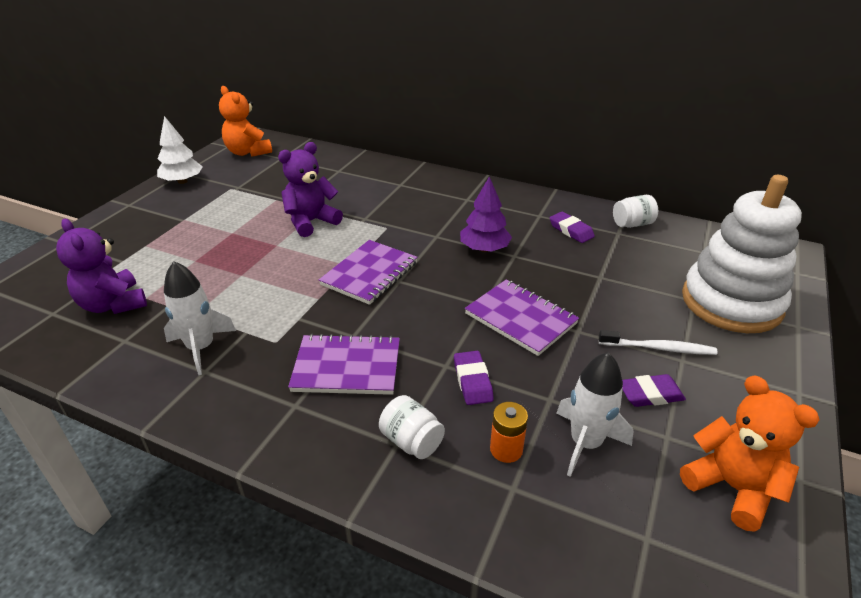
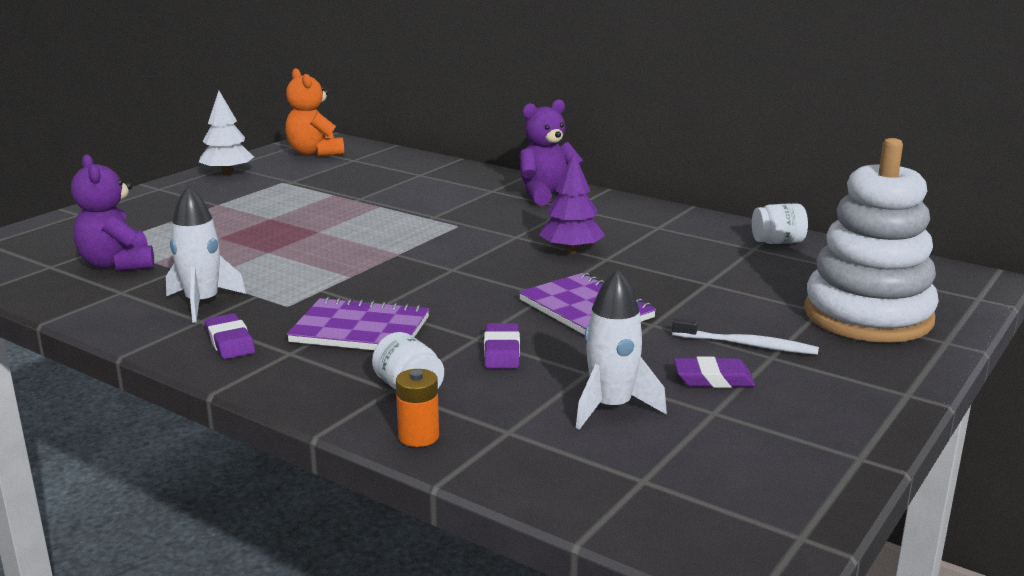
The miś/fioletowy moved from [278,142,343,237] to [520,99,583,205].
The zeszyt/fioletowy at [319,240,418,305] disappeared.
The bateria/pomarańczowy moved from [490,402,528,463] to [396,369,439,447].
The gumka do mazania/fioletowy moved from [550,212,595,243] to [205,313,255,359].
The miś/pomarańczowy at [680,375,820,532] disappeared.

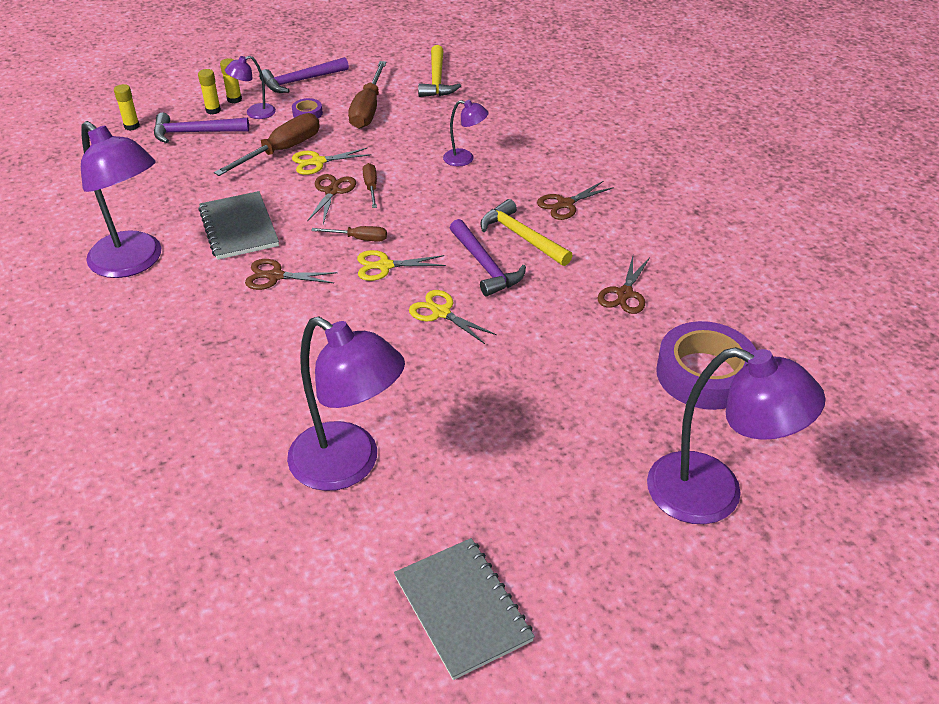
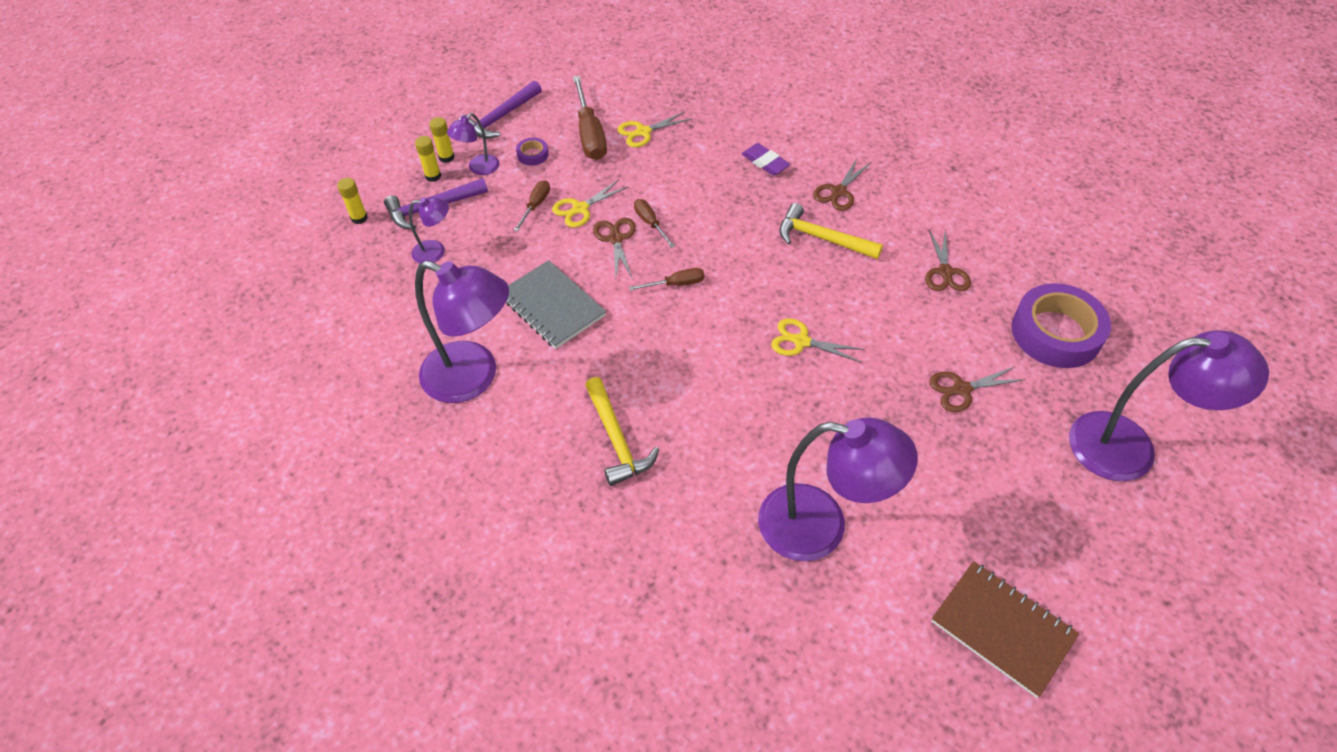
The śrubokręt/brązowy at [214,113,320,176] changed to 0.54 times the size.
The nożyczki/brązowy moved from [245,259,337,290] to [929,366,1025,412].
The nożyczki/żółty moved from [357,250,446,281] to [617,112,692,147].
The zeszyt/szary at [394,538,535,680] became the zeszyt/brązowy at [931,561,1079,698].
The młotek/żółty moved from [418,45,461,97] to [585,377,659,486].
The lampka/fioletowy moved from [443,100,489,166] to [409,197,449,263].
The młotek/fioletowy at [450,219,526,296] disappeared.
The gumka do mazania/fioletowy at [742,143,790,175] appeared.

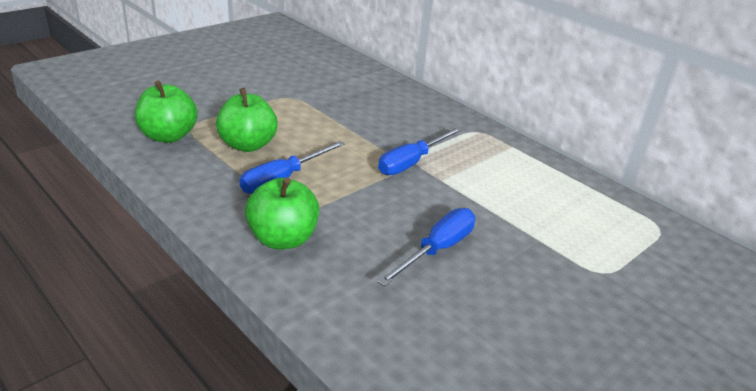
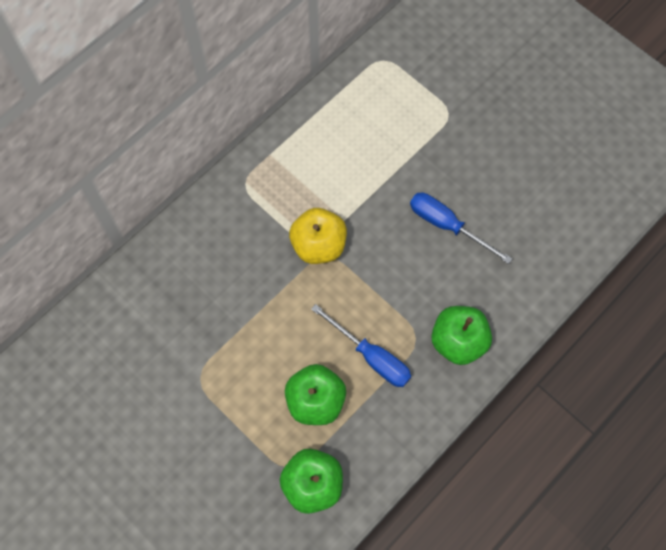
The śrubokręt/niebieski at [378,127,462,175] was replaced by the jabłko/żółty at [289,208,347,264].

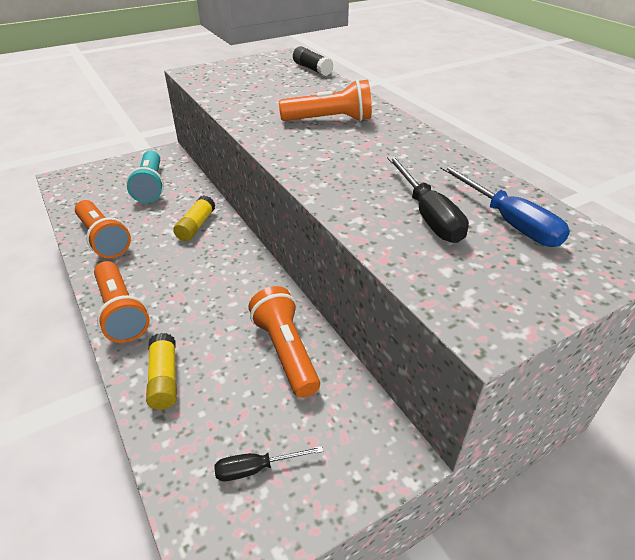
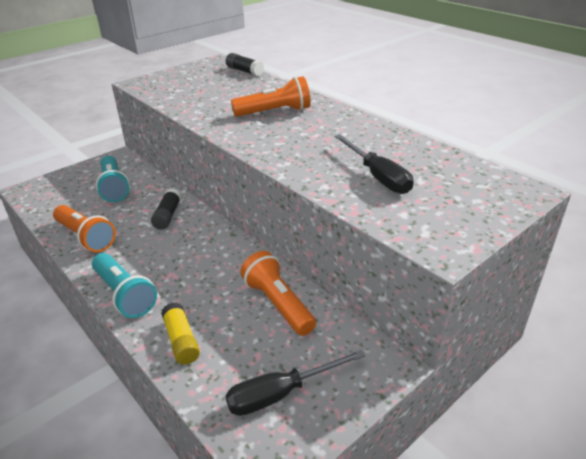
The latarka/pomarańczowy at [94,261,150,343] became the latarka/turkusowy at [92,253,157,318].
The klej w sztyfcie/żółty at [173,195,215,241] became the klej w sztyfcie/czarny at [151,188,181,230].
The śrubokręt/czarny at [214,446,324,481] changed to 1.66 times the size.
The śrubokręt/niebieski at [440,165,570,247] disappeared.

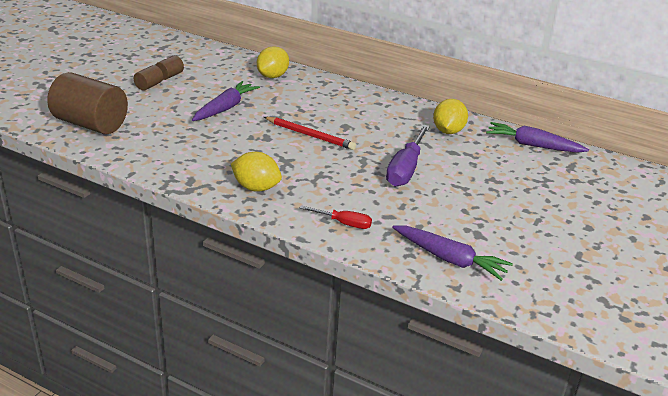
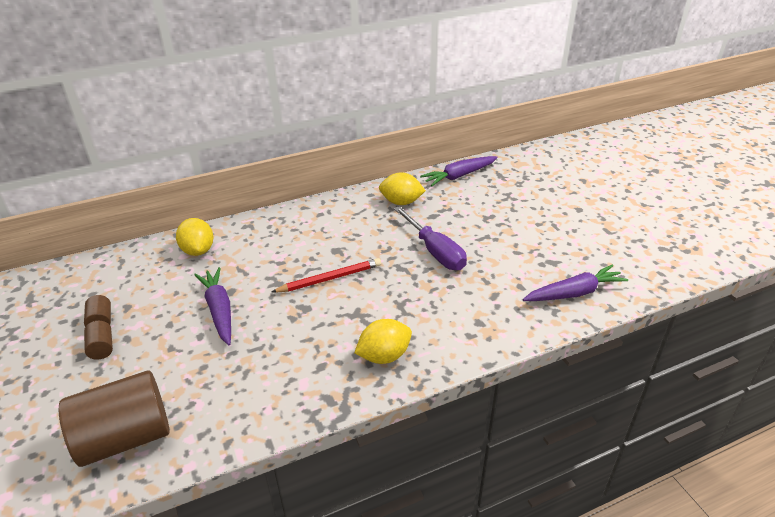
The śrubokręt/czerwony at [300,205,372,229] disappeared.
The cytryna/żółty at [433,99,468,134] turned 45 degrees counterclockwise.

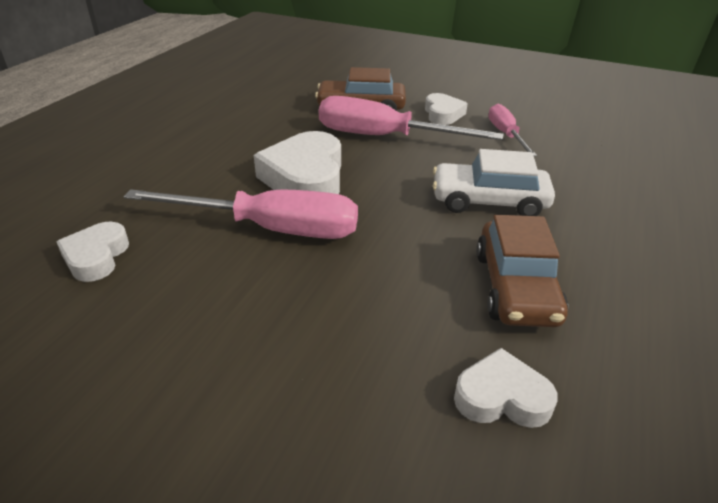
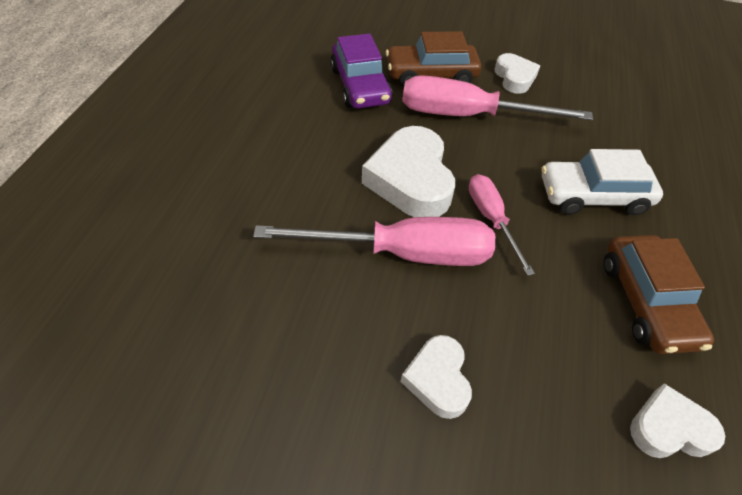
The serce/biały moved from [56,222,129,282] to [401,335,472,419].
The śrubokręt/różowy moved from [488,103,537,156] to [469,174,535,276].
The samochód/fioletowy at [330,34,392,108] appeared.

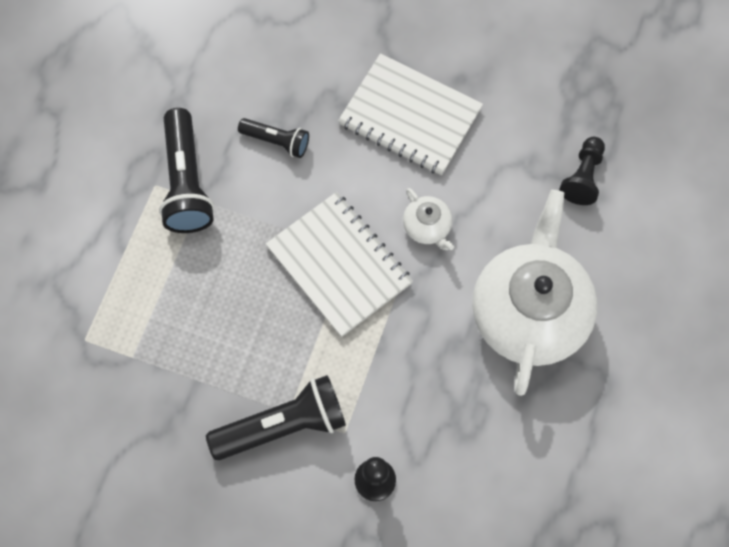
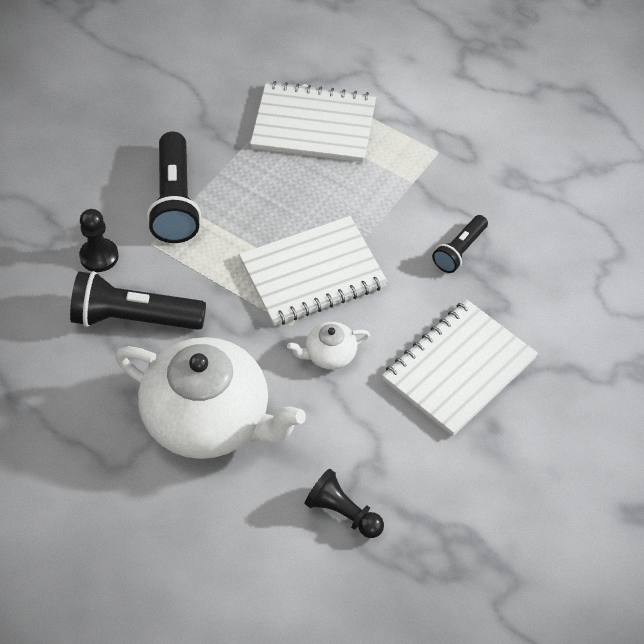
The latarka/czarny moved from [159,108,214,233] to [70,271,206,330].
The zeszyt/biały at [250,81,376,162] appeared.

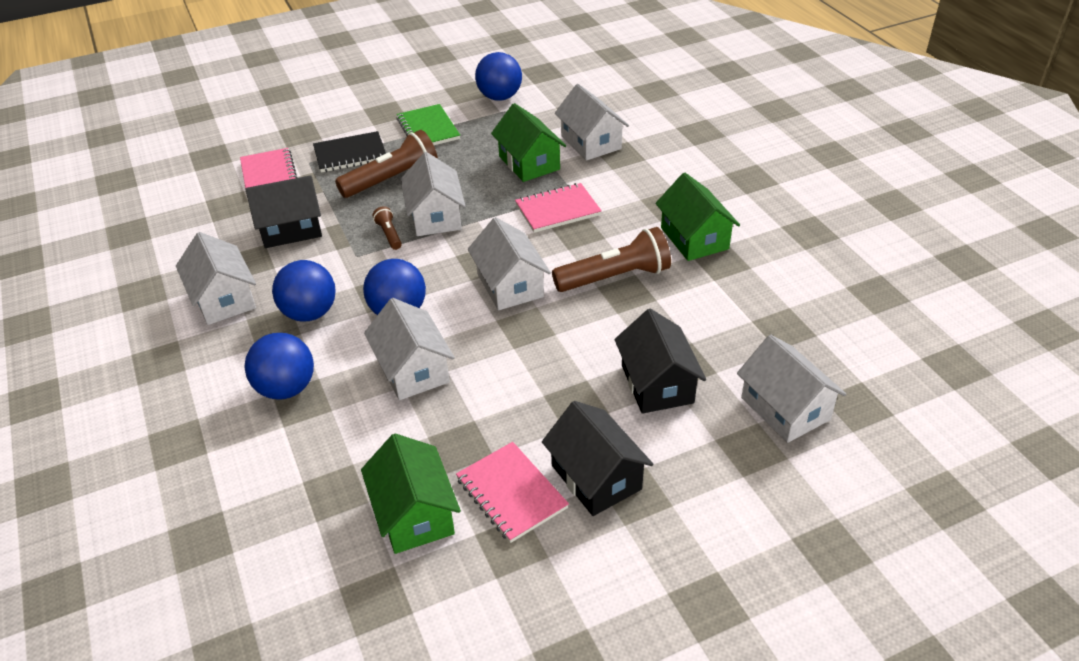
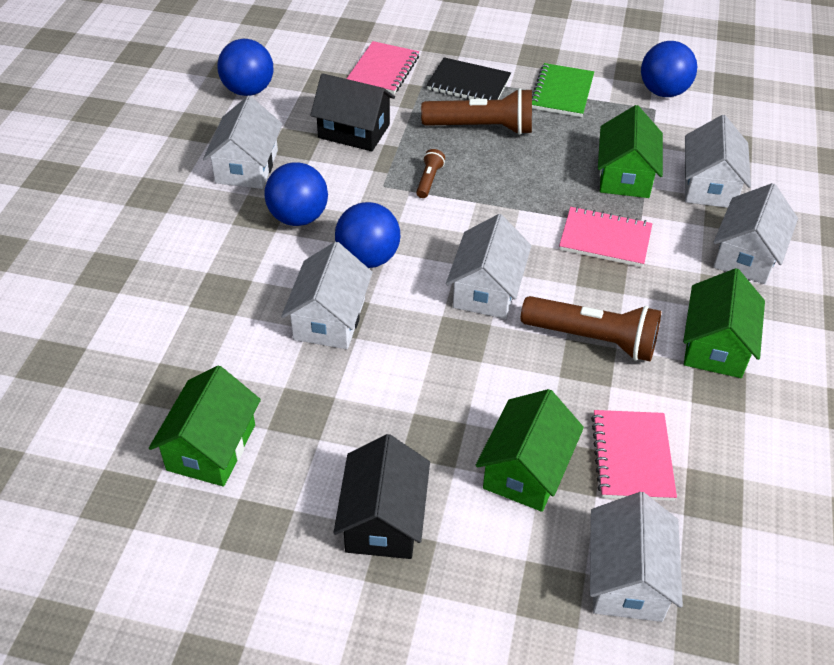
The piłka/niebieski moved from [244,333,314,399] to [217,39,273,96].
The domek/biały moved from [400,152,466,236] to [713,183,798,284].
The zeszyt/różowy moved from [456,442,569,543] to [591,410,677,501].
The domek/czarny at [615,309,706,414] became the domek/zielony at [476,389,584,512].

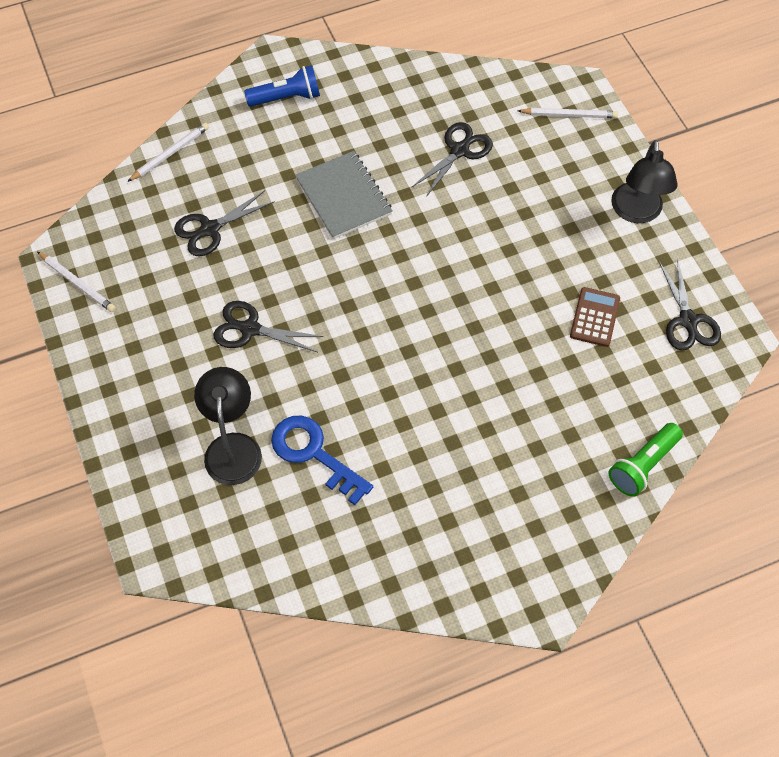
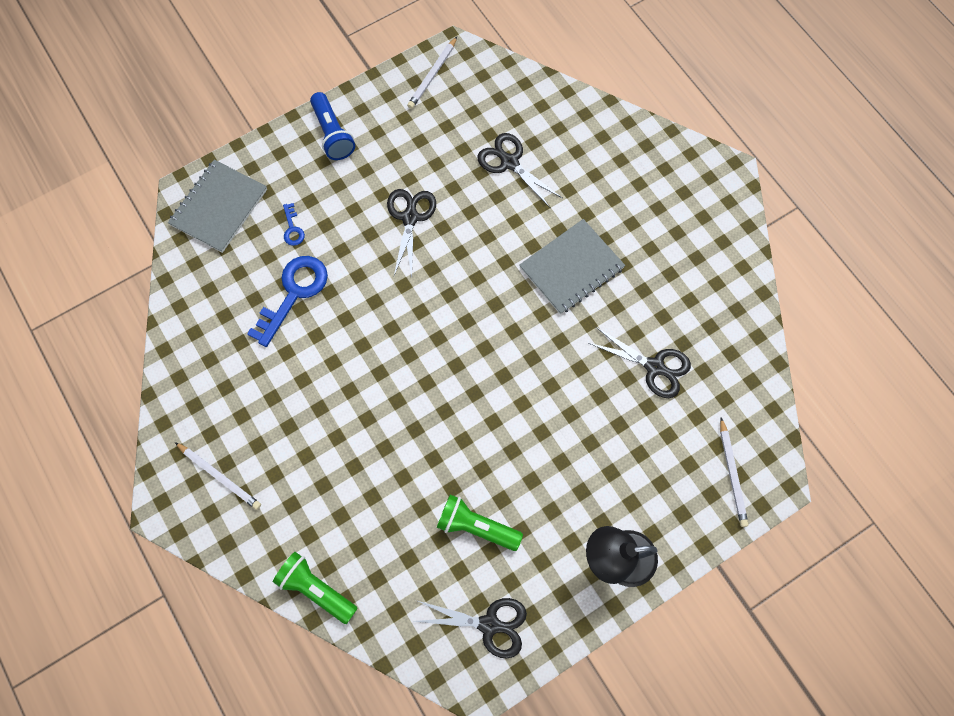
The ołówek/biały moved from [127,123,209,182] to [175,442,261,510].
The lampka/czarny at [194,367,262,485] was replaced by the klucz/niebieski at [283,203,305,246].
The latarka/niebieski moved from [244,65,320,107] to [310,92,355,160].
The kalkulator/brązowy at [570,287,620,347] was replaced by the latarka/zielony at [437,494,523,551].
The nożyczki/czarny at [659,257,721,351] turned 150 degrees counterclockwise.
The zeszyt/szary at [168,159,267,253] appeared.

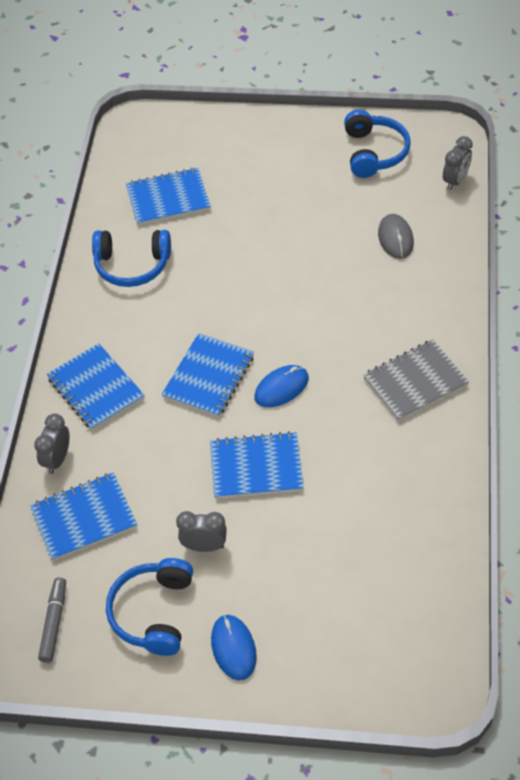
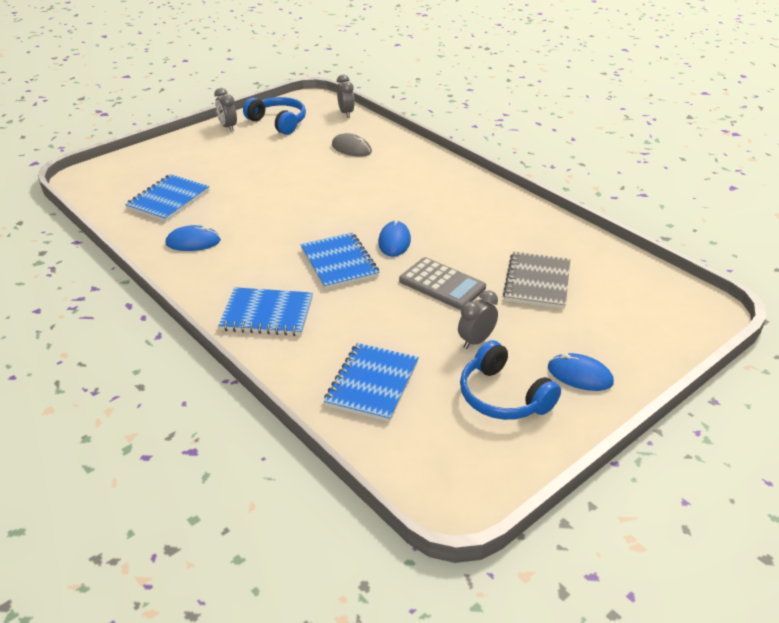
The budzik/szary moved from [34,413,70,474] to [214,88,237,132].
The flamaster/szary at [38,577,66,663] disappeared.
The słuchawki/niebieski at [92,230,171,287] was replaced by the myszka/niebieski at [166,225,221,251].
The zeszyt/niebieski at [210,431,304,499] was replaced by the kalkulator/szary at [399,257,486,310].
The zeszyt/szary moved from [363,340,469,421] to [503,251,570,309].

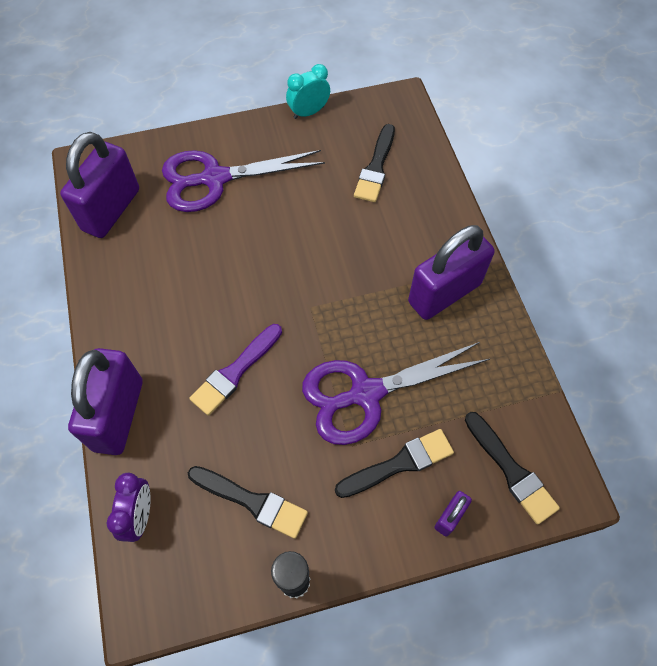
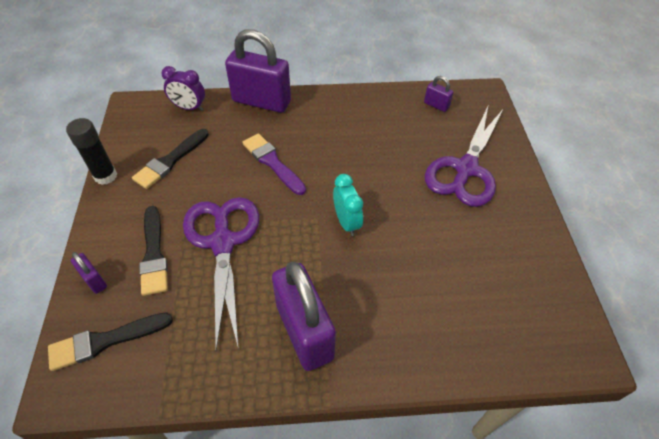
The kłódka/fioletowy at [60,132,139,238] changed to 0.44 times the size.
The nożyczki/fioletowy at [162,150,325,212] turned 150 degrees counterclockwise.
The budzik/turkusowy moved from [286,64,330,119] to [333,174,363,236].
The pędzel/czarny at [354,124,395,202] disappeared.

